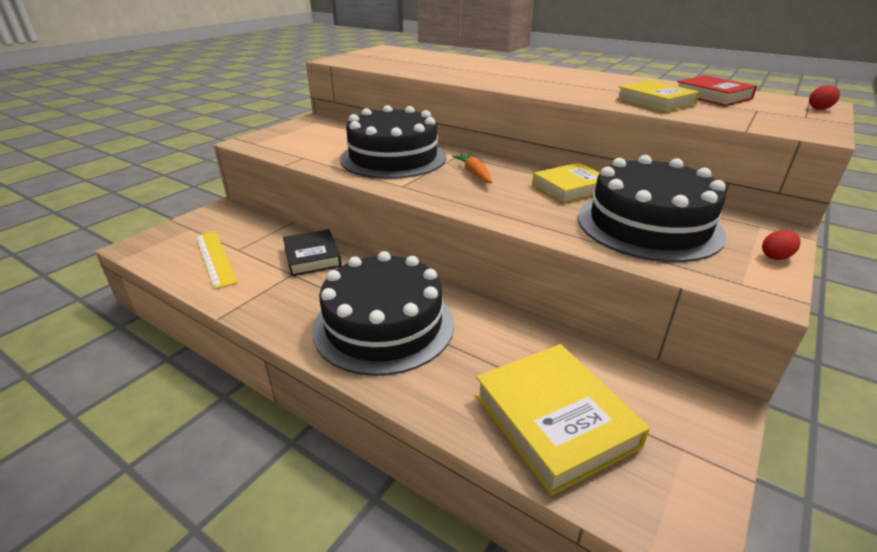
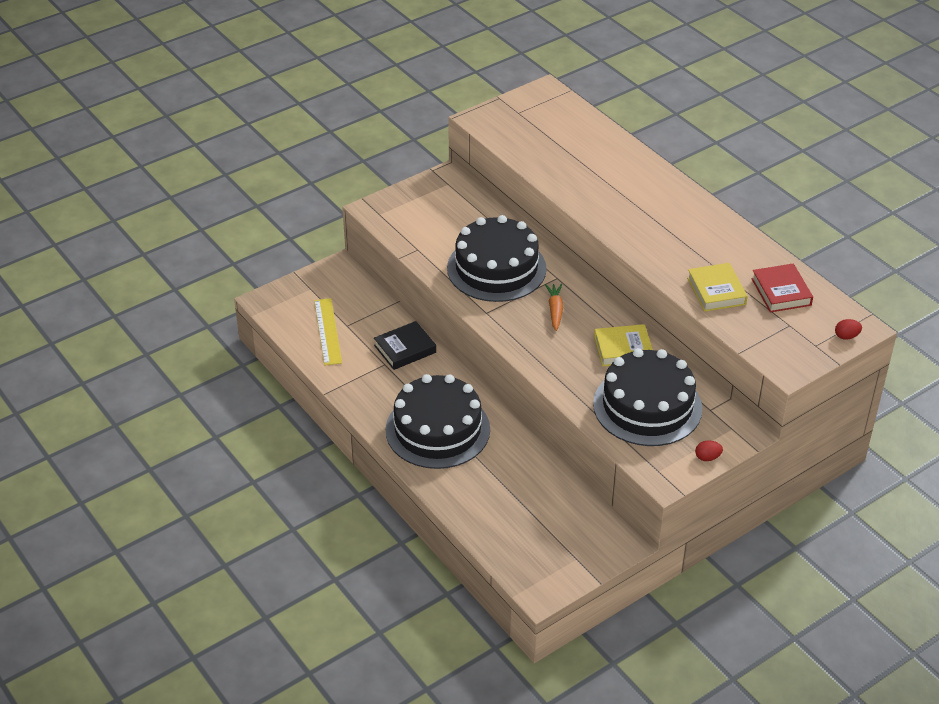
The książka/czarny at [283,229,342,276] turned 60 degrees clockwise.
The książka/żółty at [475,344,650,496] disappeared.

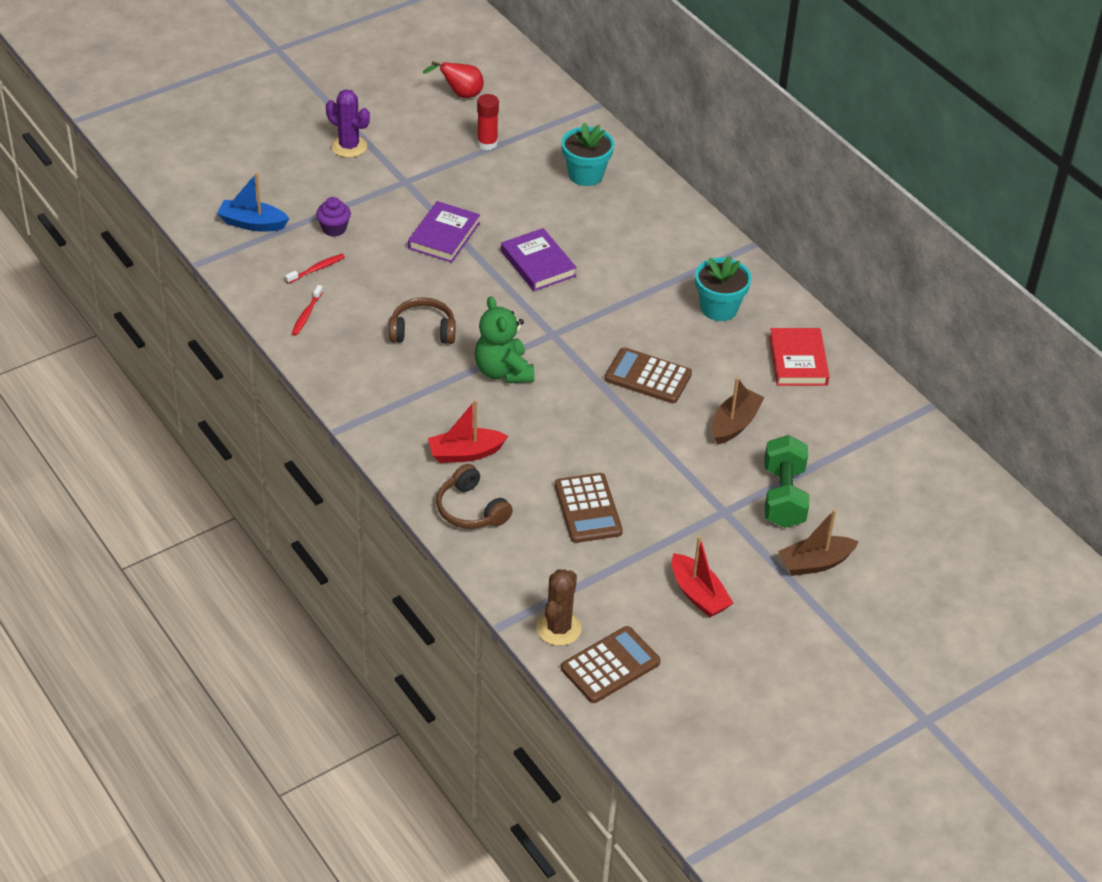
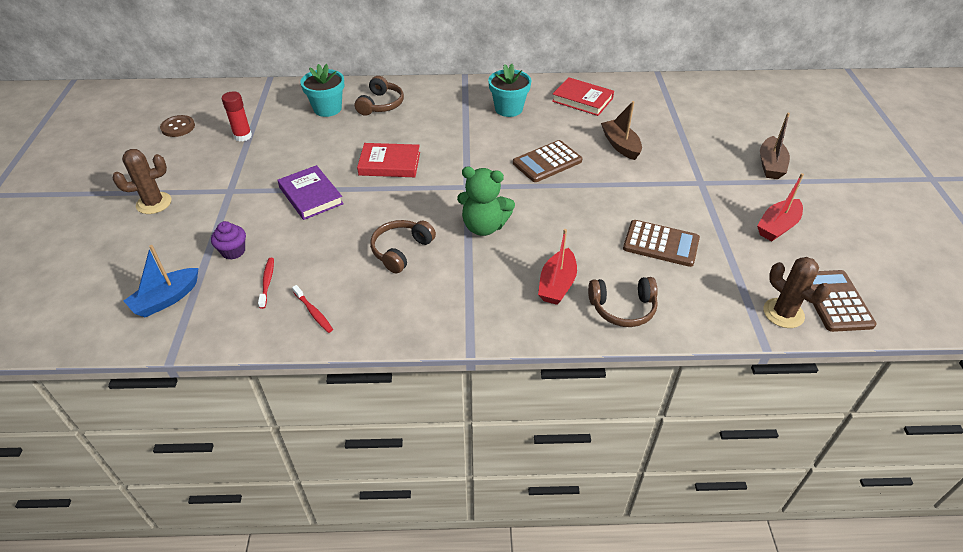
The kaktus/fioletowy at [326,89,370,158] became the kaktus/brązowy at [113,149,171,214].
The gruszka/czerwony at [422,61,484,98] was replaced by the guzik/brązowy at [160,115,195,137].
The książka/fioletowy at [501,228,577,291] became the książka/czerwony at [357,143,420,177].
The łódka/czerwony at [672,536,733,618] turned 135 degrees clockwise.
The hantel/zielony at [764,435,809,528] disappeared.
The słuchawki/brązowy at [355,76,404,116] appeared.

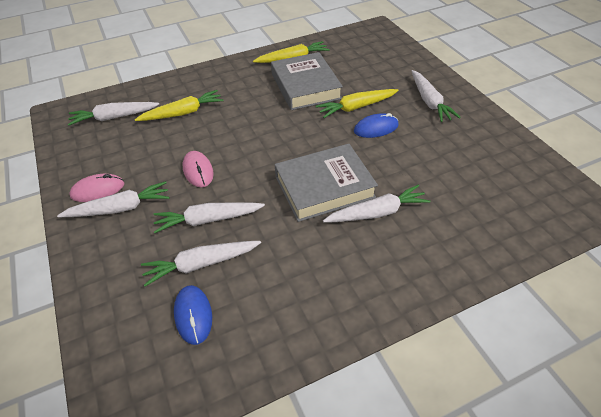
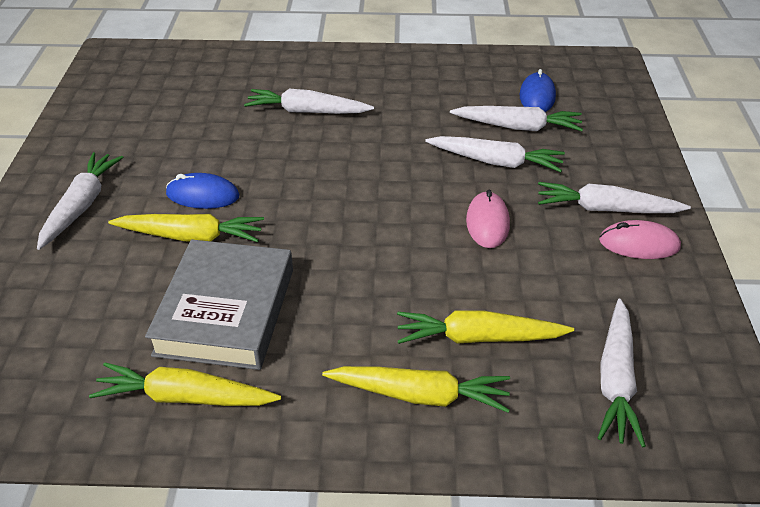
The marchewka/biały at [68,102,159,126] turned 90 degrees clockwise.
The książka/szary at [274,144,378,222] disappeared.
The marchewka/żółty at [322,366,510,413] appeared.

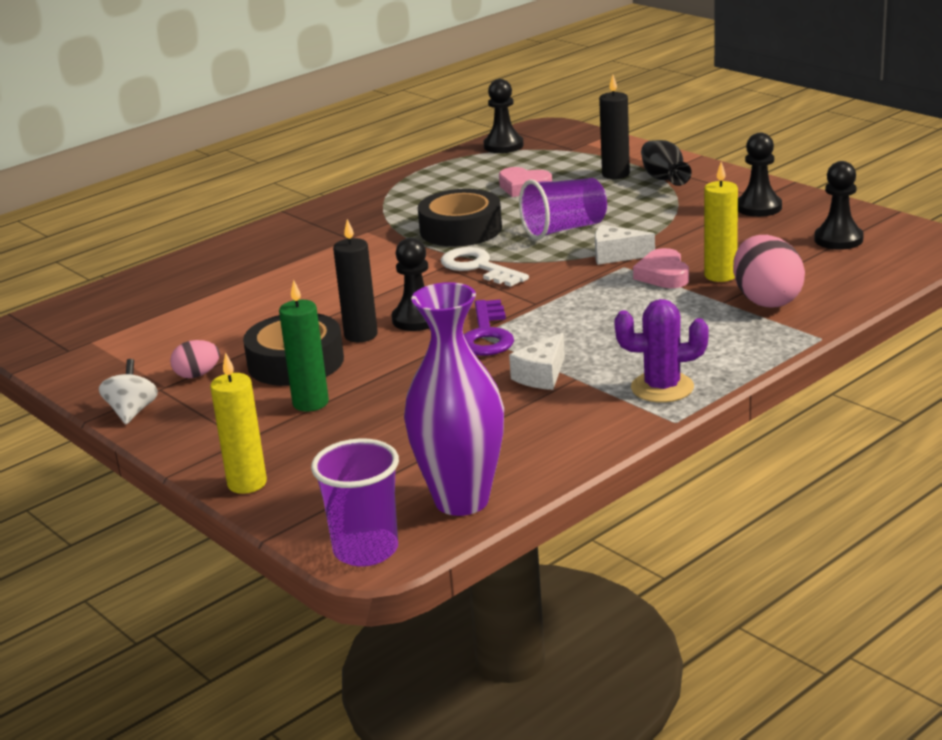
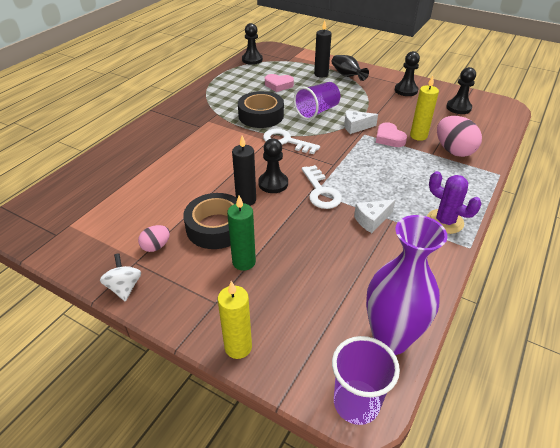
The klucz/fioletowy at [464,300,514,356] became the klucz/biały at [302,165,342,209].
The ser/biały at [509,332,565,390] turned 45 degrees clockwise.
The kaktus/fioletowy at [614,299,709,403] turned 60 degrees clockwise.

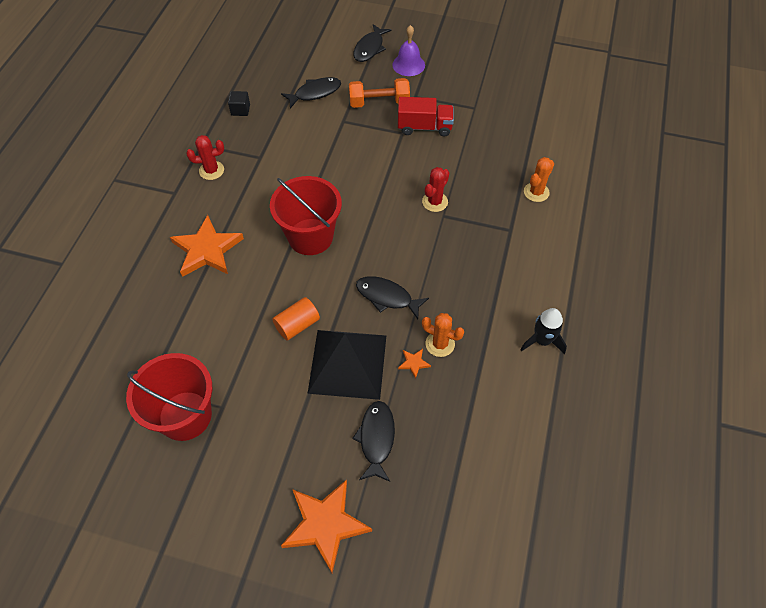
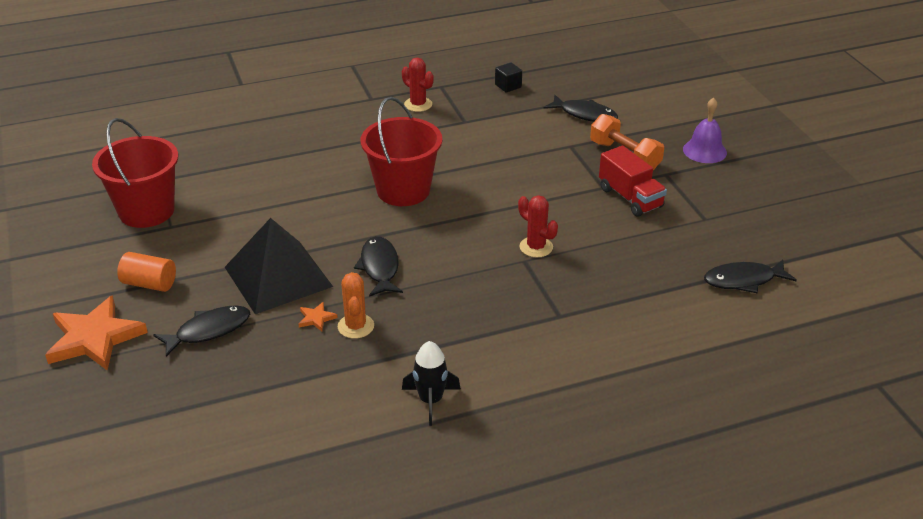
The gwiazda/pomarańczowy at [170,215,244,277] disappeared.
The walec/pomarańczowy moved from [272,297,320,341] to [117,252,176,292].
The ryba/czarny moved from [353,24,392,62] to [704,260,797,294].
The kaktus/czerwony at [422,167,449,212] turned 45 degrees clockwise.
The kaktus/pomarańczowy at [524,157,554,202] disappeared.

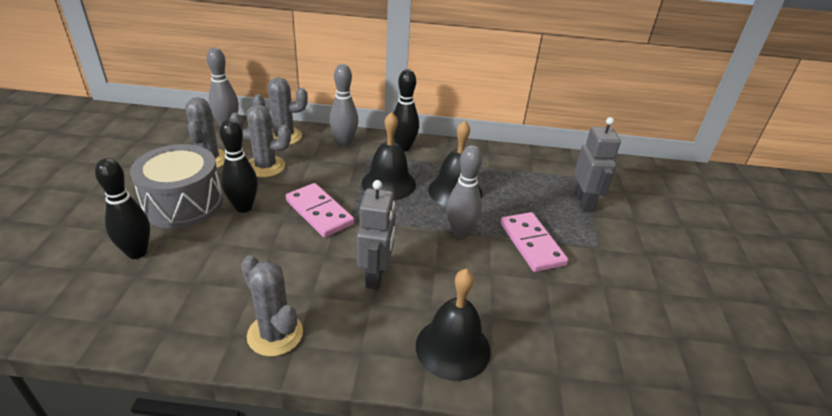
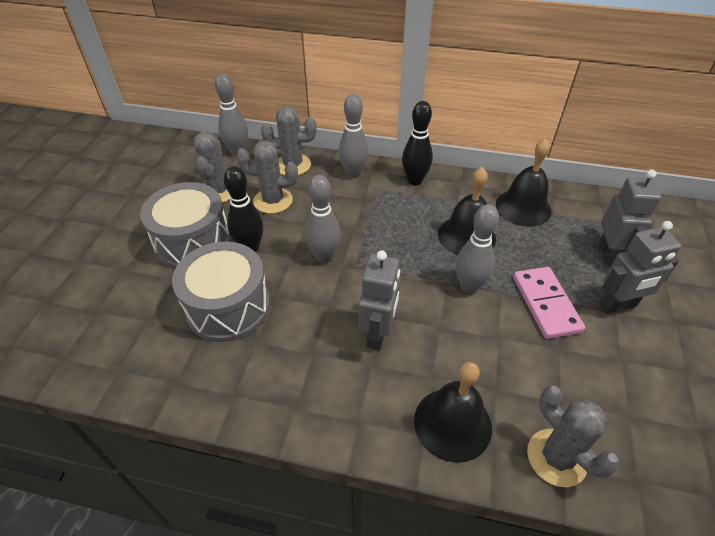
The kręgiel/czarny at [95,158,150,259] disappeared.
The kaktus/szary moved from [241,255,303,356] to [527,386,620,487].
The kostka domina/różowy at [285,183,354,238] was replaced by the kręgiel/szary at [305,175,341,263].
The dzwonek/czarny moved from [362,112,416,200] to [496,139,552,227].
The bęben/szary at [172,242,270,342] appeared.
The robot/szary at [599,221,681,314] appeared.

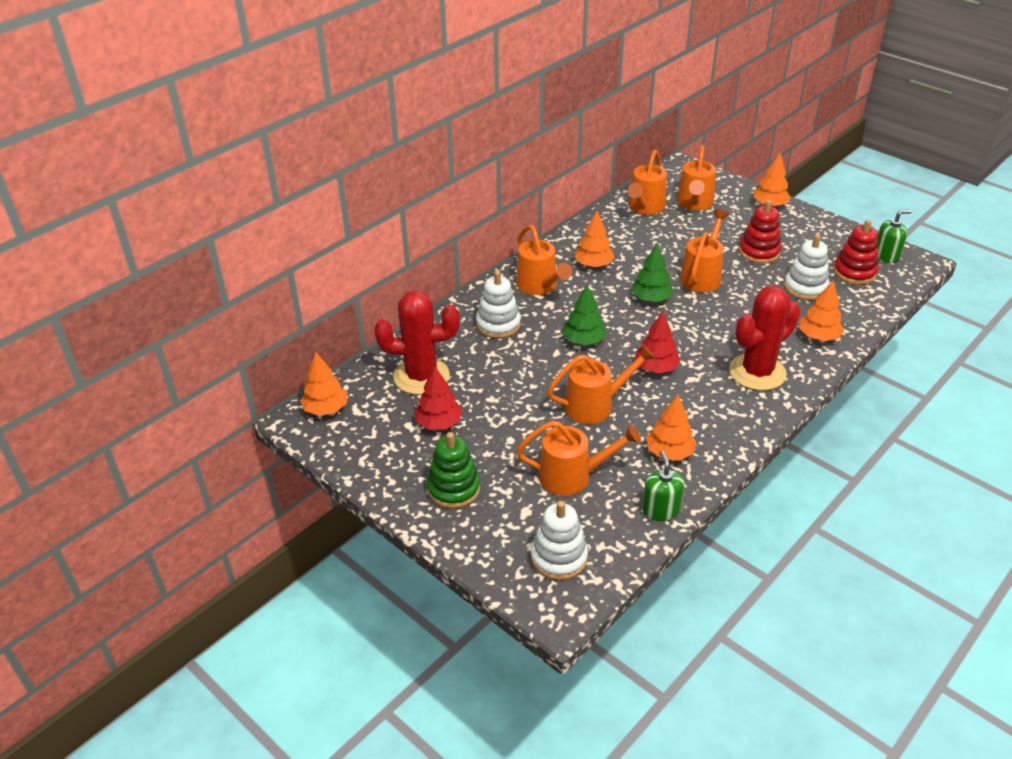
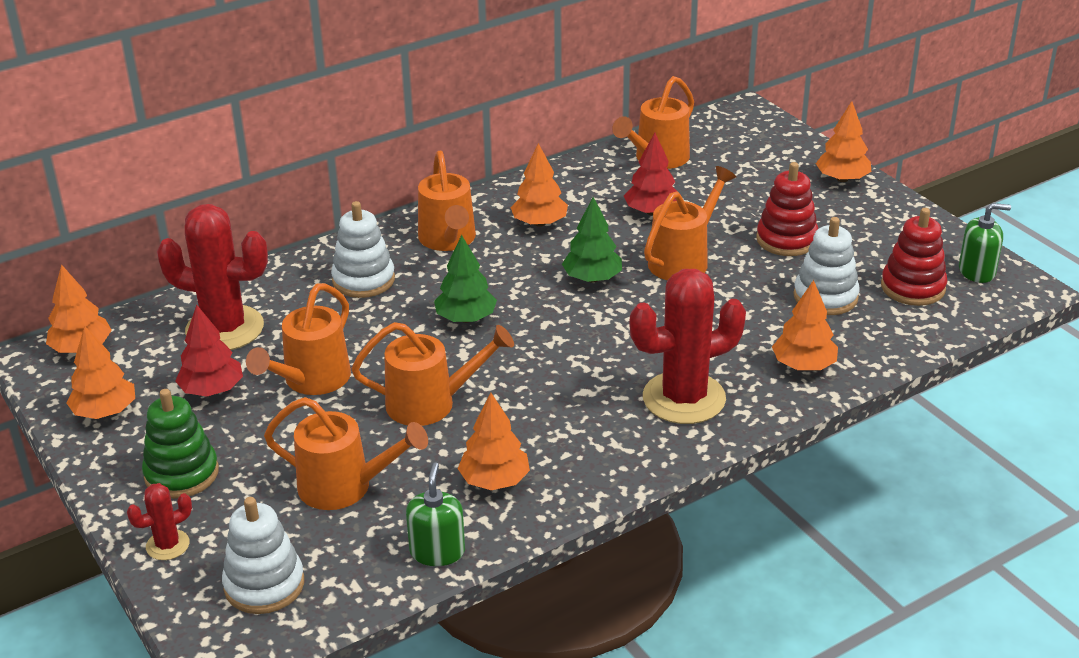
The drzewko/czerwony moved from [635,312,681,373] to [624,133,681,215].
The konewka/pomarańczowy moved from [677,146,716,210] to [246,283,351,395].
The drzewko/pomarańczowy at [66,326,135,419] appeared.
The kaktus/czerwony at [127,483,192,560] appeared.

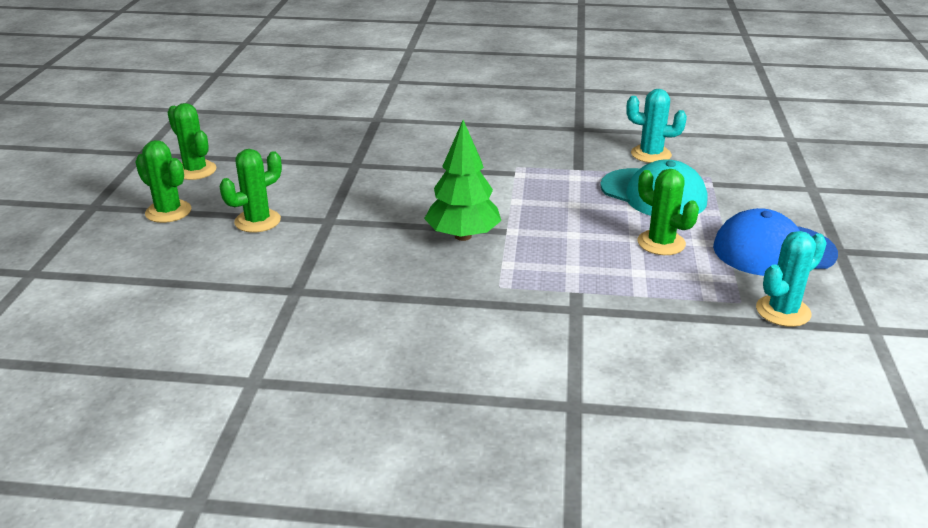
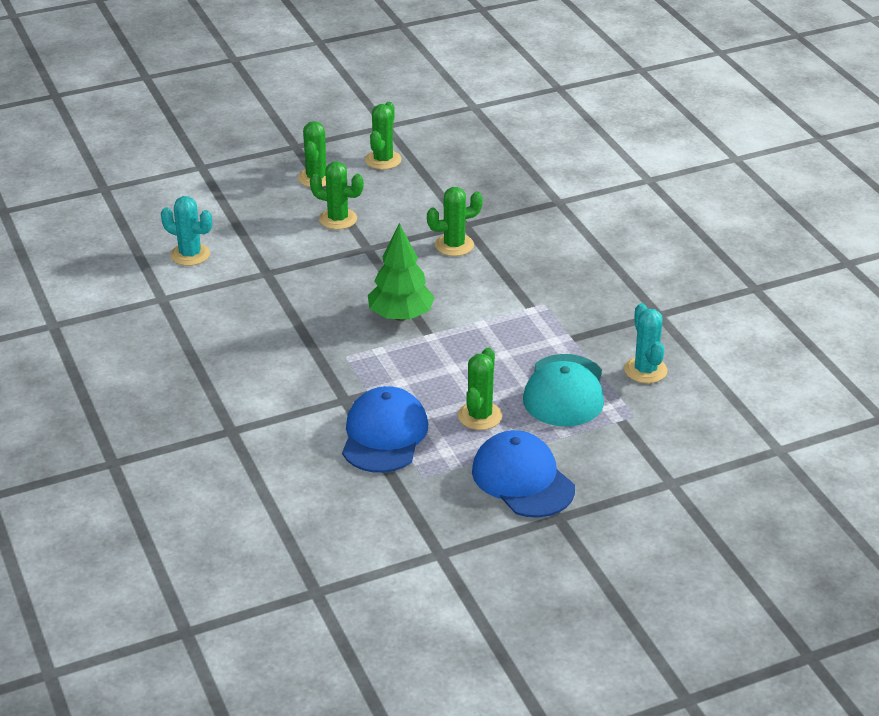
The kaktus/turkusowy moved from [756,231,827,327] to [161,196,212,266].
The czapka/niebieski at [342,386,428,473] appeared.
The kaktus/zielony at [427,187,483,256] appeared.

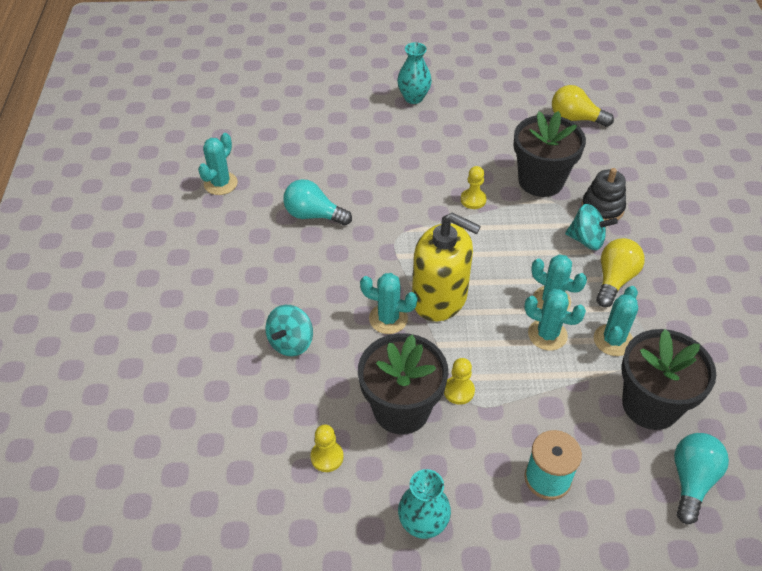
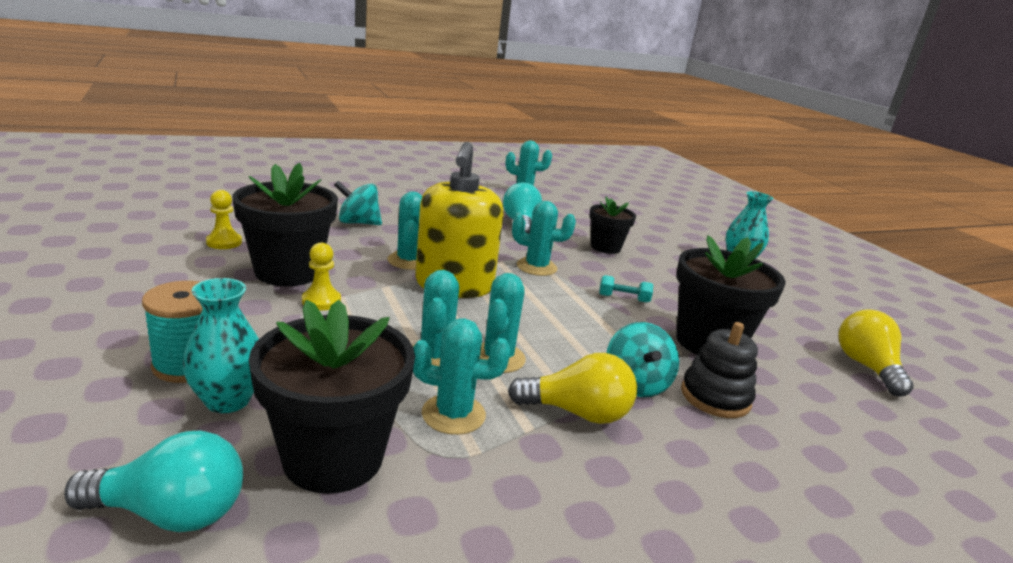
The wazon/turkusowy moved from [398,469,451,539] to [183,278,259,413].
The pionek/żółty at [461,166,487,209] was replaced by the hantel/turkusowy at [599,275,653,303].
The kaktus/turkusowy at [512,201,576,276] appeared.
The doniczka/czarny at [589,196,636,254] appeared.

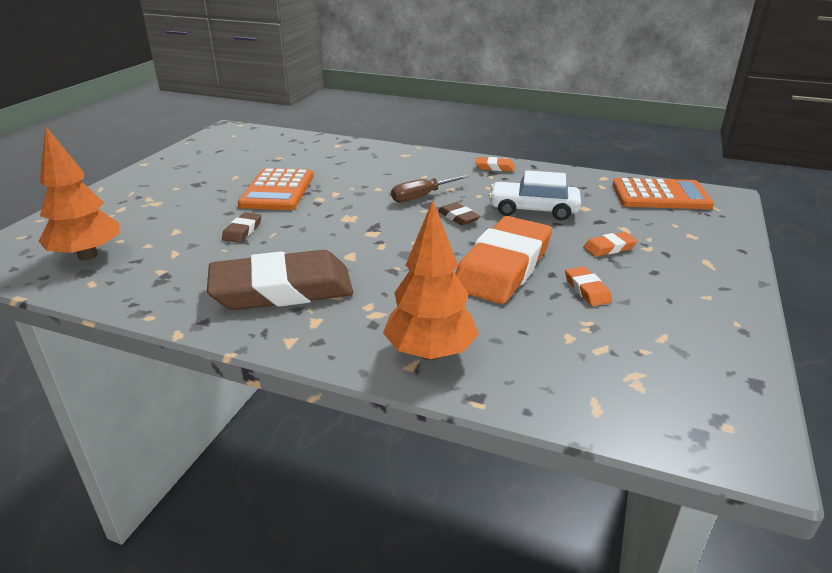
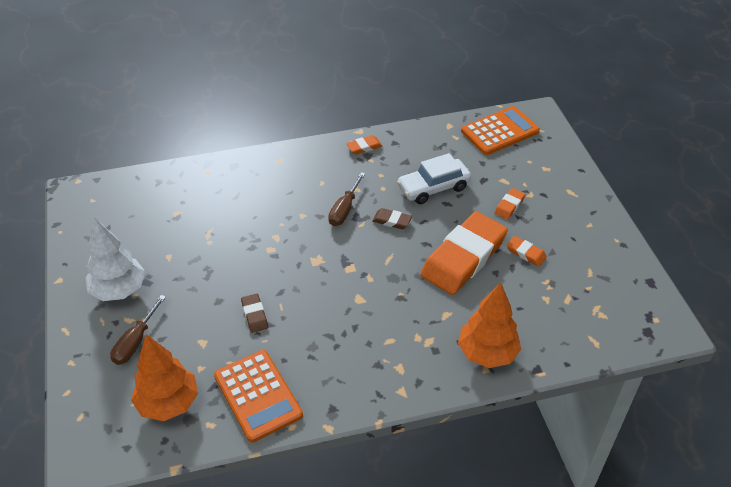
The gumka do mazania/brązowy at [207,250,353,310] disappeared.
The kalkulator/pomarańczowy moved from [238,168,313,210] to [214,350,303,443].
The gumka do mazania/pomarańczowy at [455,216,552,304] turned 45 degrees clockwise.
The drzewko/biały at [85,218,145,301] appeared.
The śrubokręt/brązowy at [110,295,166,365] appeared.

